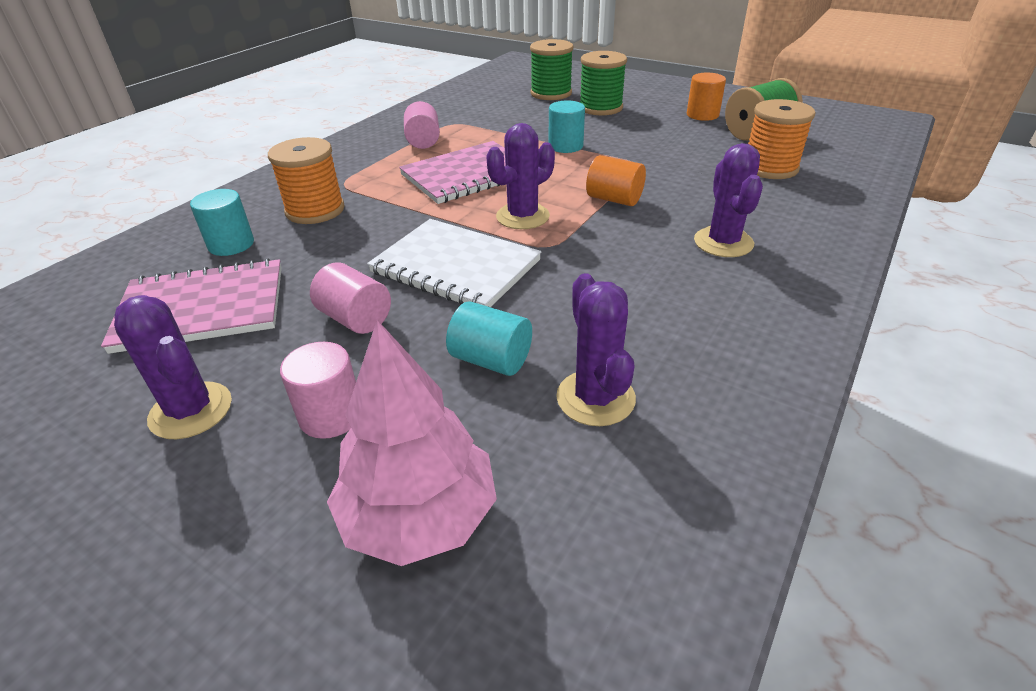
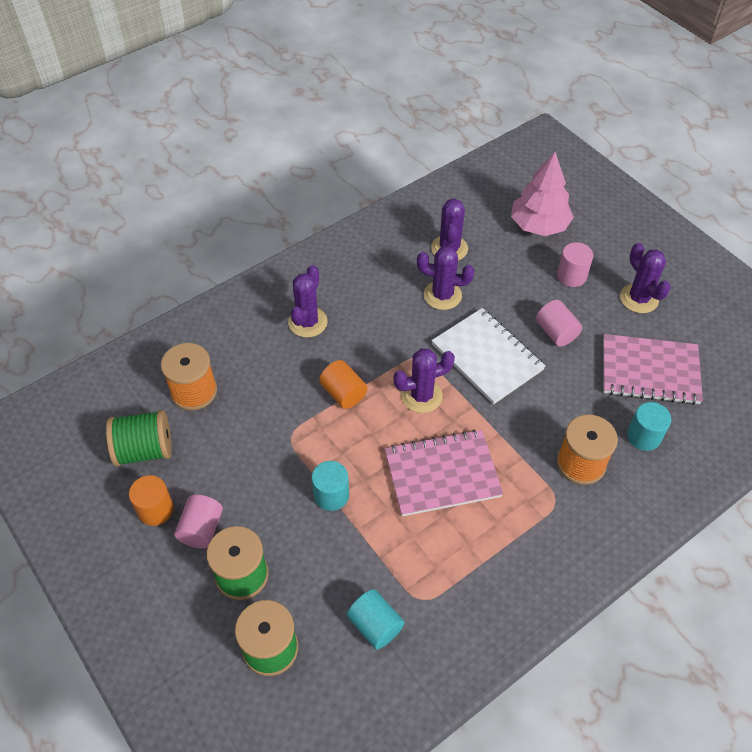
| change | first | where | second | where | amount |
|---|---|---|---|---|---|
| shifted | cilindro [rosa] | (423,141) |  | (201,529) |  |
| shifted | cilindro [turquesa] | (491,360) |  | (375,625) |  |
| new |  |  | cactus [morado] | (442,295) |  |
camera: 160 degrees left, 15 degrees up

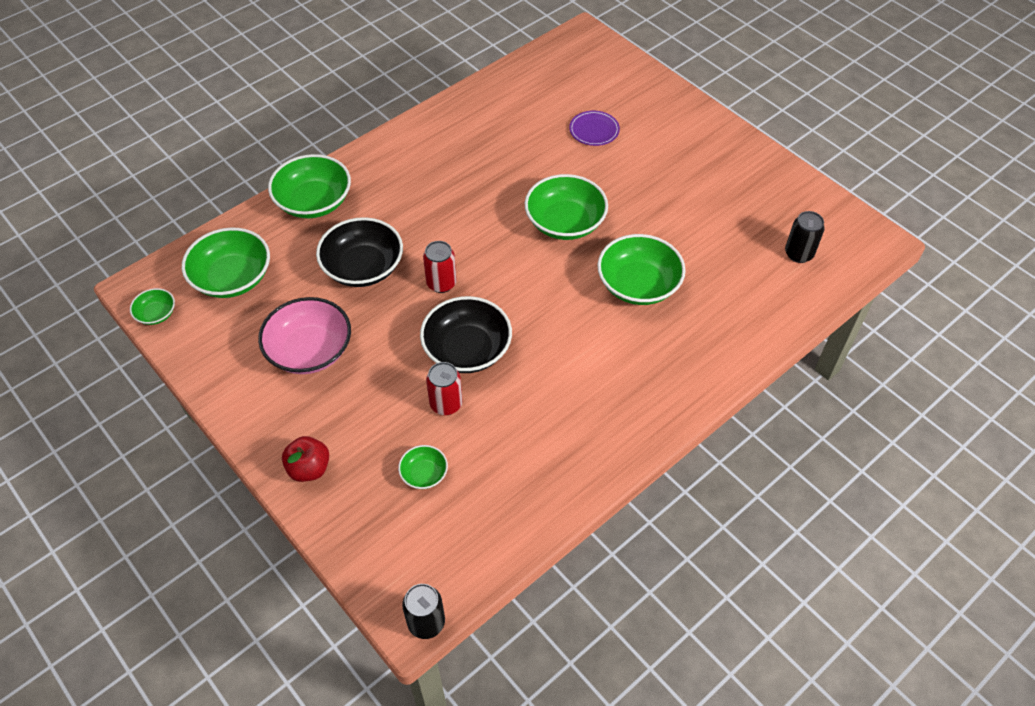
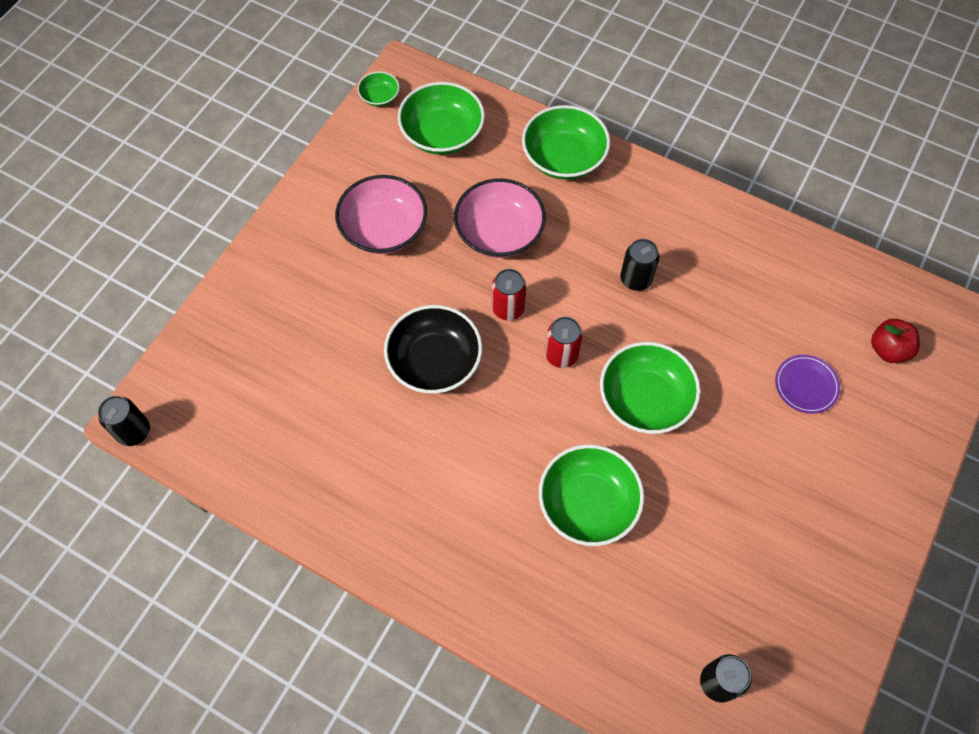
| change | first | where | second | where | amount |
|---|---|---|---|---|---|
| repainted | cuenco [negro] | (363,267) | cuenco [rosa] | (499,232) |  |
| shifted | lata [rojo] | (446,404) |  | (561,355) |  |
| new |  |  | lata [negro] | (635,279) |  |
| shifted | manzana [rojo] | (309,468) |  | (888,349) |  |
| gone | cuenco [verde] | (424,474) |  |  |  |
camera: 70 degrees right, 10 degrees up

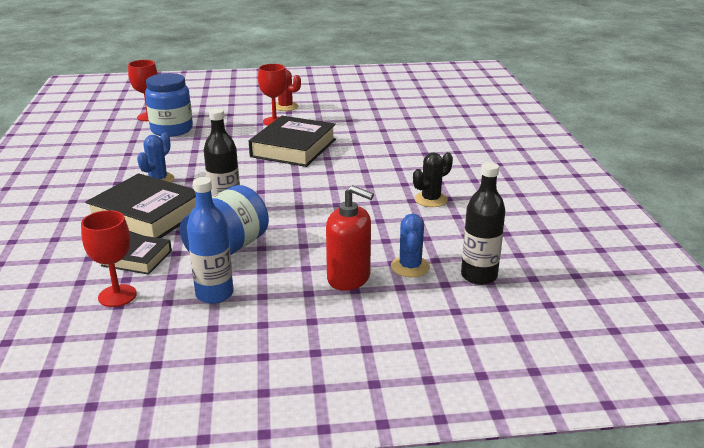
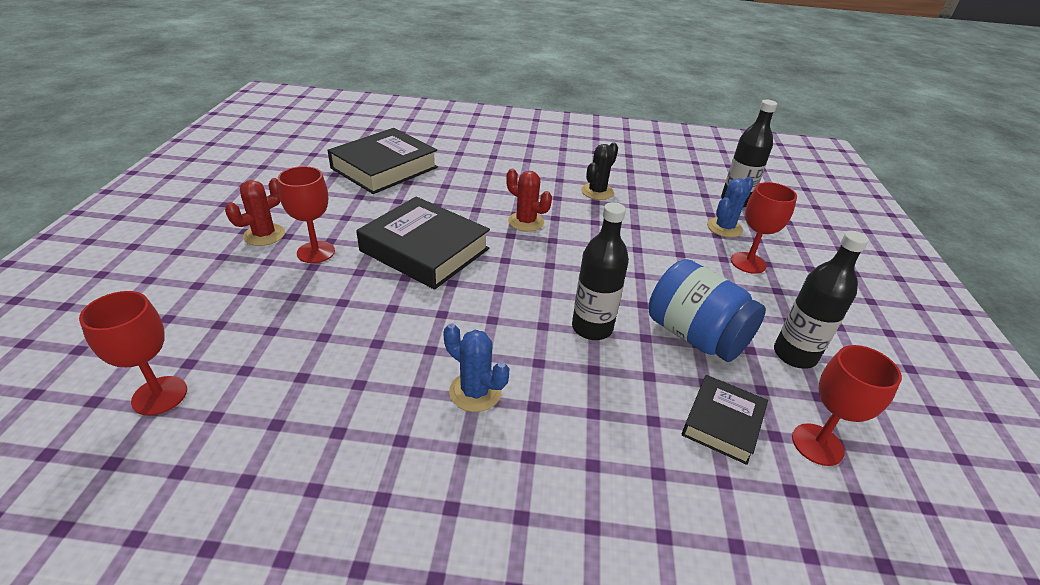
| change | first | where | second | where | amount |
|---|---|---|---|---|---|
| shifted | libro [negro] | (147,215) |  | (384,168) |  |
| new |  |  | cactus [rojo] | (526,222) |  |
| rotated | cactus [negro] | (431,200) |  | (597,192) | 60 degrees clockwise |
| rotated | cactus [azul] | (410,267) |  | (724,228) | 60 degrees counterclockwise |
| swapped | dispensador de jabón [rojo] | (349,278) | copa [rojo] | (748,263) |  |
| repainted | botella [azul] | (214,294) | botella [negro] | (794,355) |  |
| gone | tarro [azul] | (172,130) |  |  |  |
camera: 80 degrees left, 10 degrees up

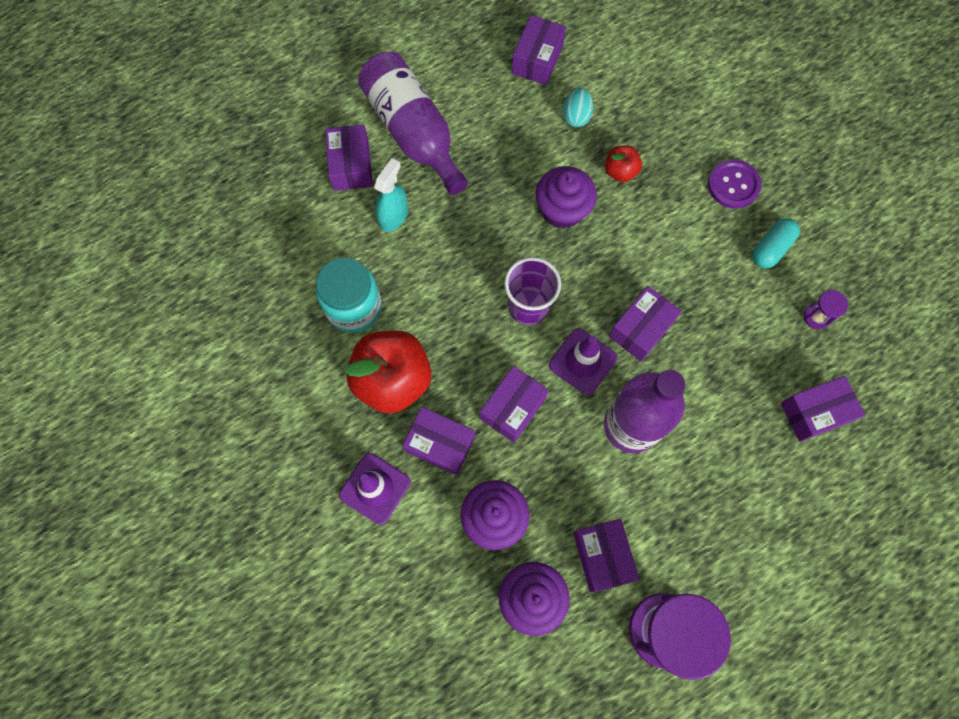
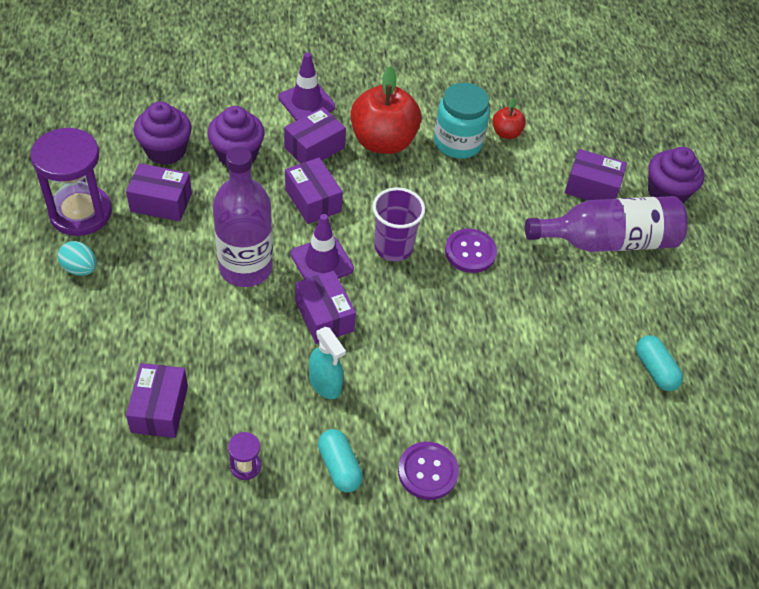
| change | first | where | second | where | amount |
|---|---|---|---|---|---|
| shifted | huevo [turquesa] | (576,116) |  | (80,268) |  |
| shifted | pulverizador [turquesa] | (393,216) |  | (325,384) |  |
| new |  |  | botón [morado] | (470,252) |  |
| shifted | manzana [rojo] | (620,171) |  | (506,133) |  |
| swapped | caja [morado] | (537,59) | cápsula [turquesa] | (655,370) |  |
| shifted | magdalena [morado] | (562,210) |  | (666,193) |  |
camera: 110 degrees right, 20 degrees down

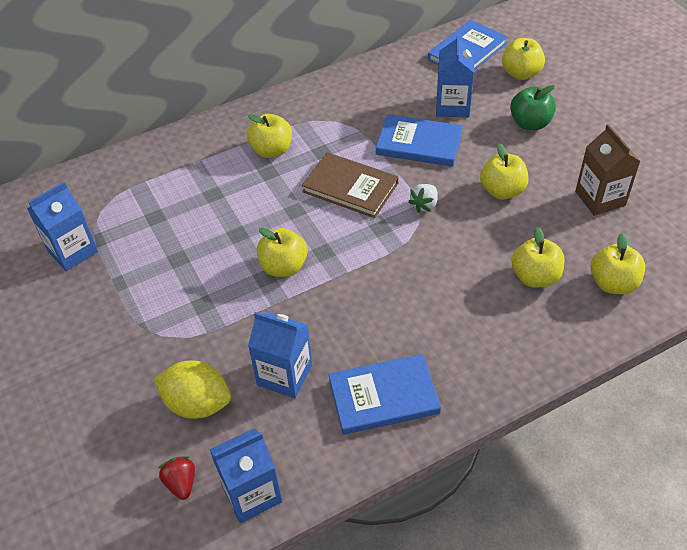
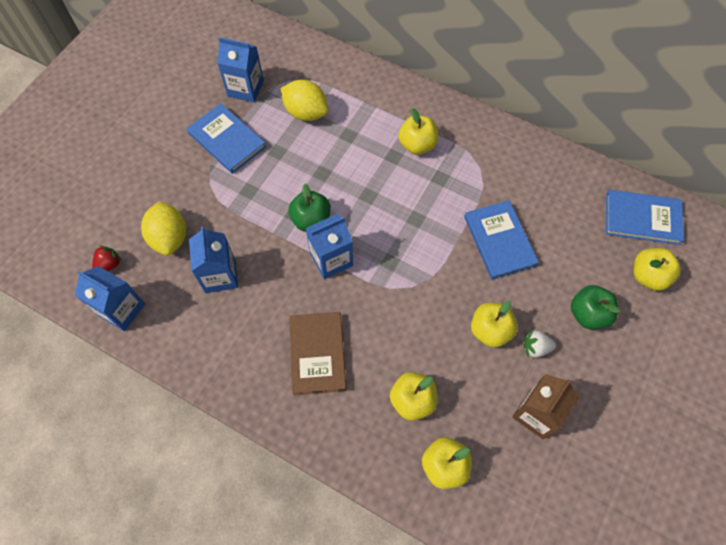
| change | first | where | second | where | amount |
|---|---|---|---|---|---|
| shifted | libro [azul] | (383,396) |  | (227,140) |  |
| new |  |  | limón [amarillo] | (306,112) |  |
| repainted | manzana [amarillo] | (283,267) | manzana [verde] | (311,220) |  |
| shifted | libro [marrón] | (350,187) |  | (317,354) |  |
| shifted | cartón de leche [azul] | (452,106) |  | (331,259) |  |
| shifted | fresa [blanco] | (424,205) |  | (535,348) |  |
camera: 55 degrees right, 15 degrees up

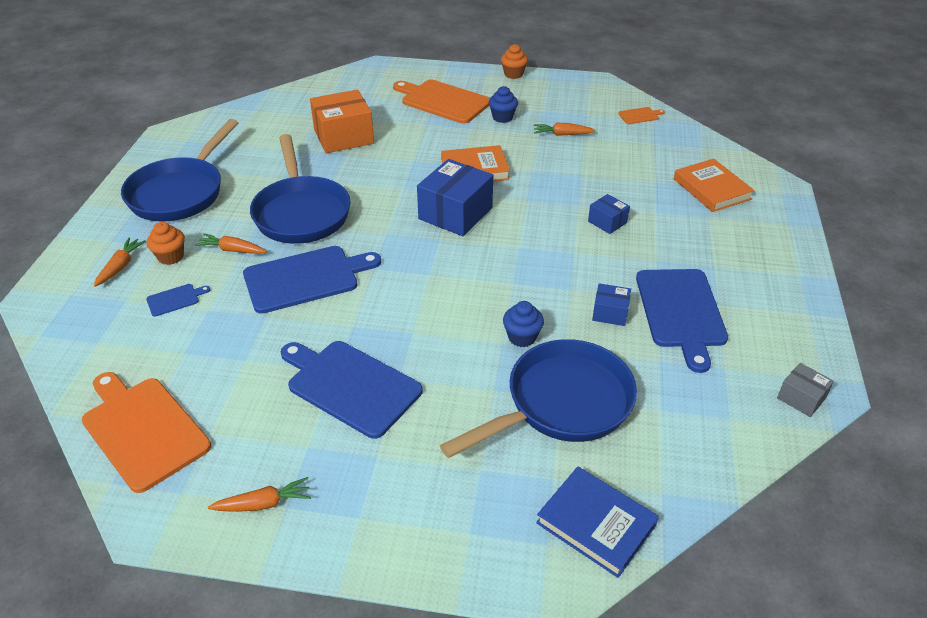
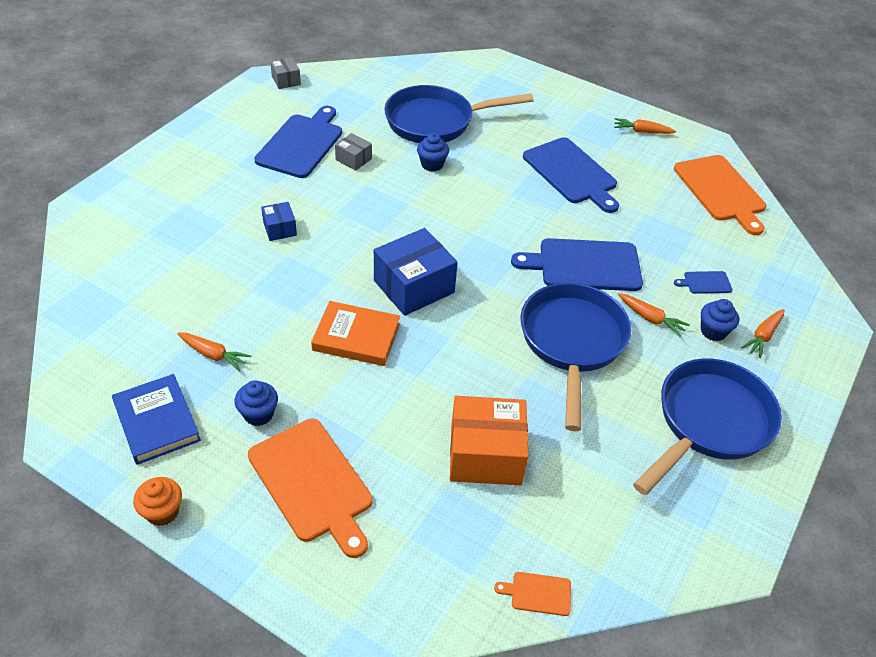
| change | first | where | second | where | amount |
|---|---|---|---|---|---|
| shifted | libro [azul] | (596,524) |  | (157,422) |  |
| repainted | caja [azul] | (610,313) | caja [gris] | (353,159) |  |
| shifted | tabla de cortar [naranja] | (639,116) |  | (538,593) |  |
| repainted | magdalena [naranja] | (171,257) | magdalena [azul] | (713,331) |  |
| gone | libro [naranja] | (711,189) |  |  |  |
camera: 160 degrees left, 5 degrees up

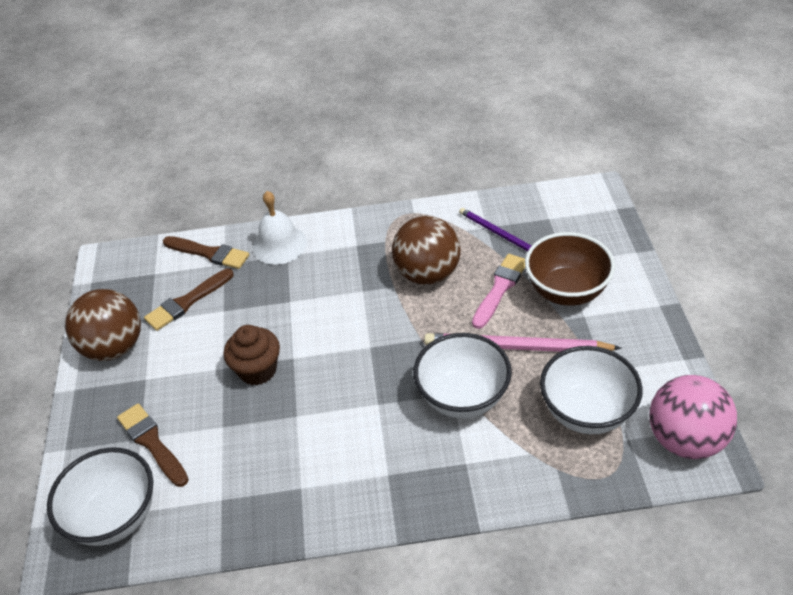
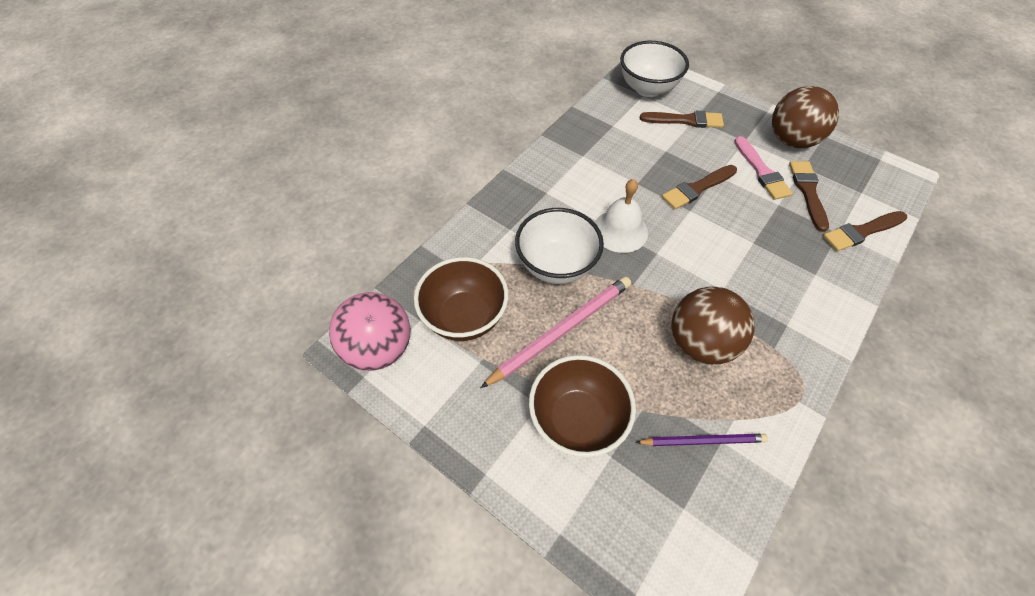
| change | first | where | second | where | amount |
|---|---|---|---|---|---|
| repainted | cuenco [blanco] | (586,412) | cuenco [marrón] | (465,317) |  |
| shifted | campana [blanco] | (279,245) |  | (620,230) |  |
| swapped | magdalena [marrón] | (257,370) | pincel [marrón] | (697,188) |  |
| shifted | pincel [rosa] | (500,288) |  | (761,171) |  |
camera: 130 degrees right, 10 degrees up

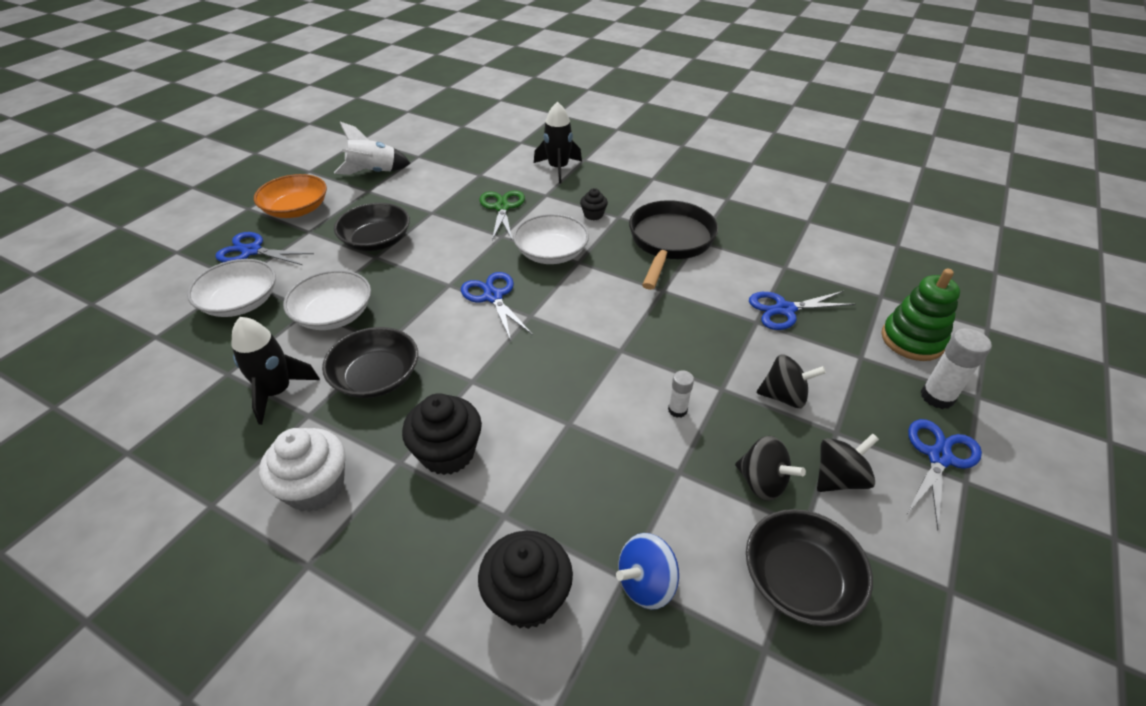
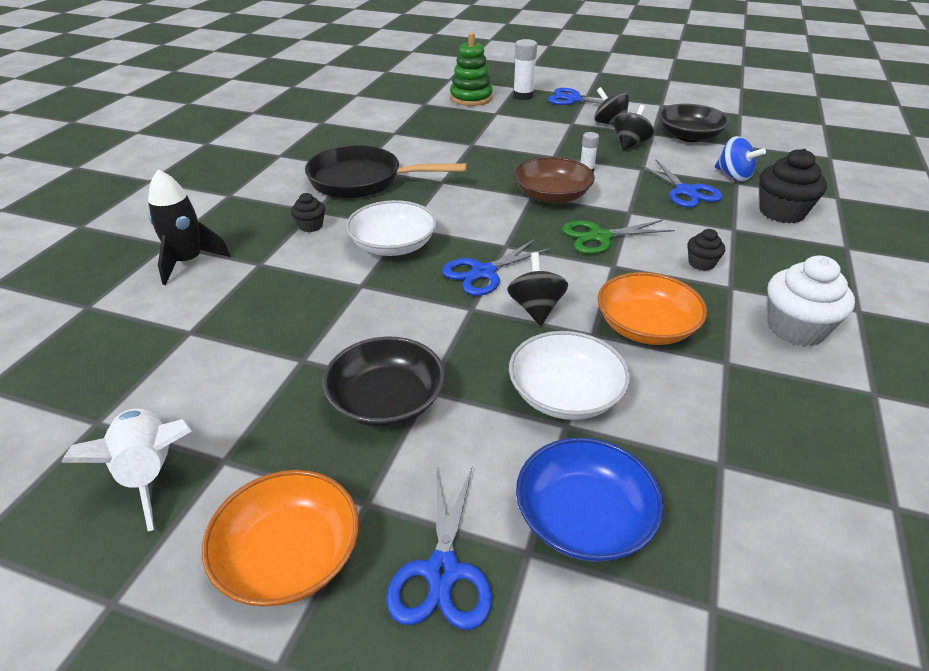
| change | first | where | second | where | amount |
|---|---|---|---|---|---|
| shifted | peonza [negro] | (784,396) |  | (536,308) |  |
| new |  |  | cuenco [marrón] | (551,196) |  |
| repainted | cuenco [blanco] | (241,302) | cuenco [azul] | (584,518) |  |
| shifted | tijeras [verde] | (502,207) |  | (600,237) |  |
| repainted | cuenco [negro] | (376,377) | cuenco [naranja] | (646,327) |  |
| shifted | tijeras [azul] | (785,310) |  | (686,191) |  |
| scaled | magdalena [negro] | (448,452) |  | (701,263) | x0.53 |
| gone | cohete [negro] | (277,392) |  |  |  |
camera: 100 degrees left, 5 degrees down

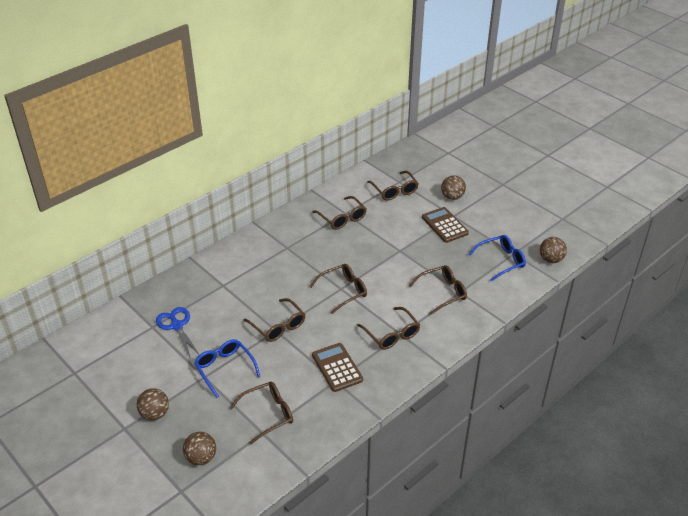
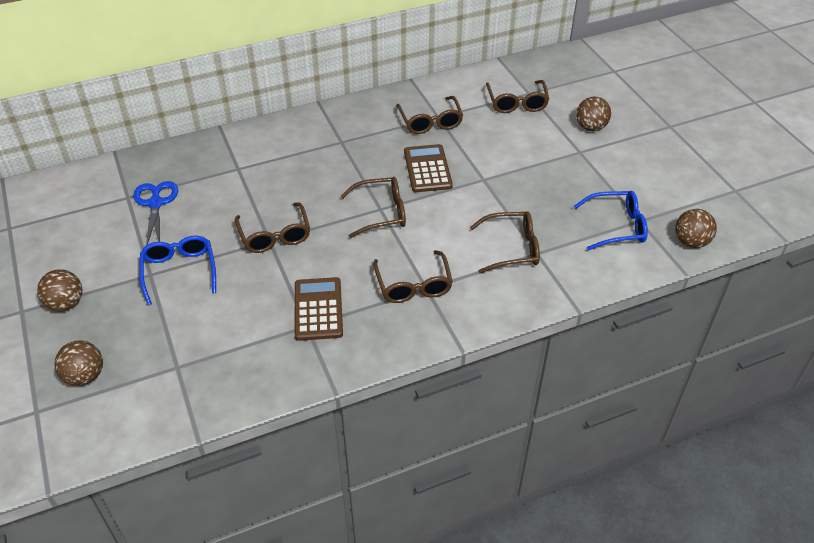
| change | first | where | second | where | amount |
|---|---|---|---|---|---|
| shifted | calculadora [marrón] | (444,225) |  | (427,169) |  |
| gone | gafas [marrón] | (268,414) |  |  |  |
camera: 20 degrees right, 5 degrees up

